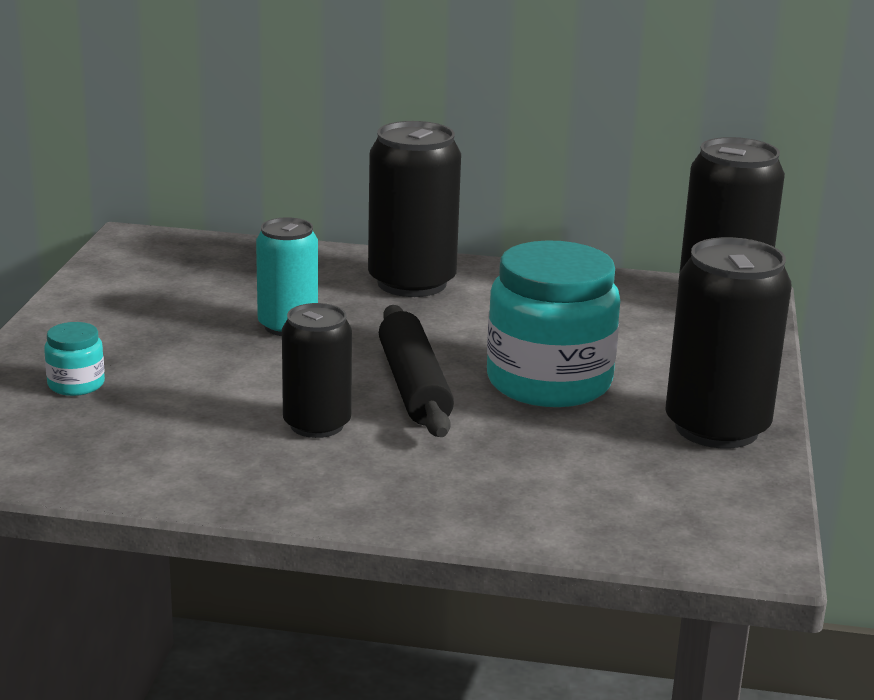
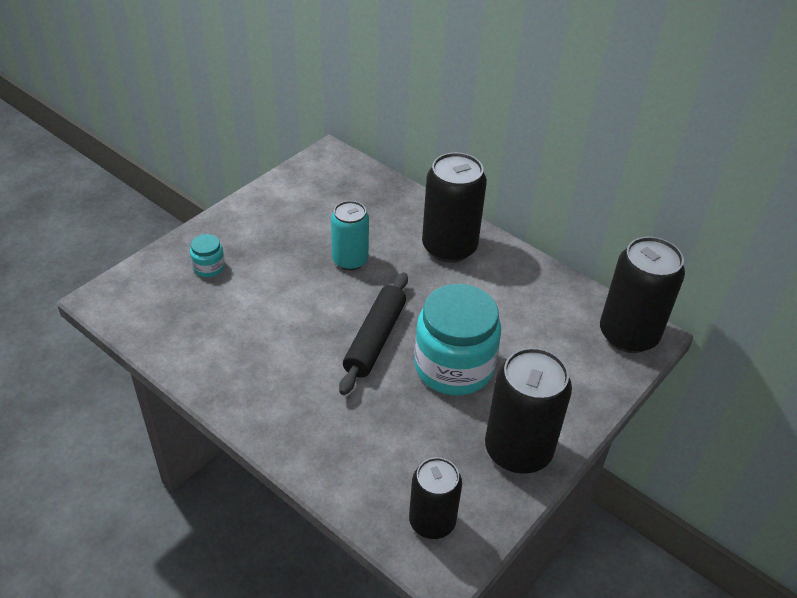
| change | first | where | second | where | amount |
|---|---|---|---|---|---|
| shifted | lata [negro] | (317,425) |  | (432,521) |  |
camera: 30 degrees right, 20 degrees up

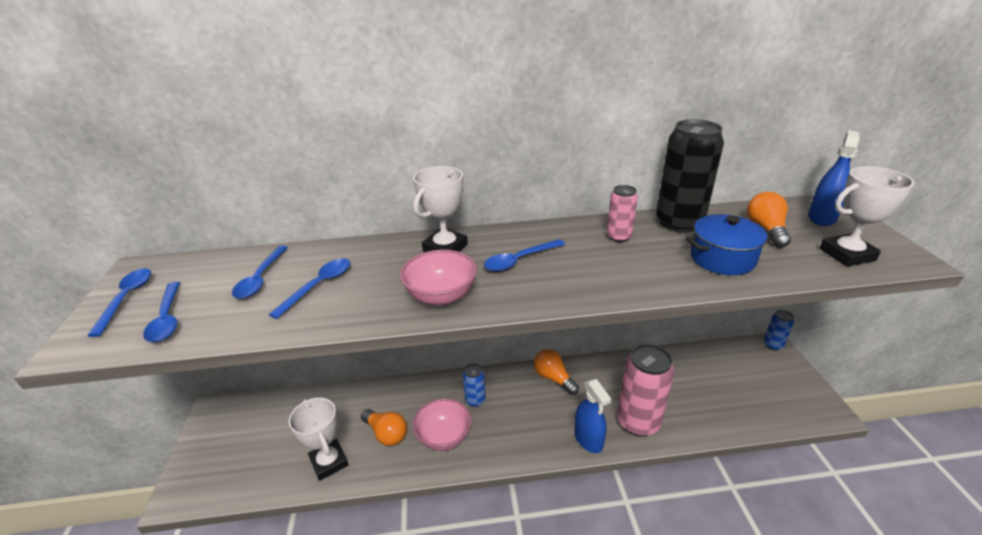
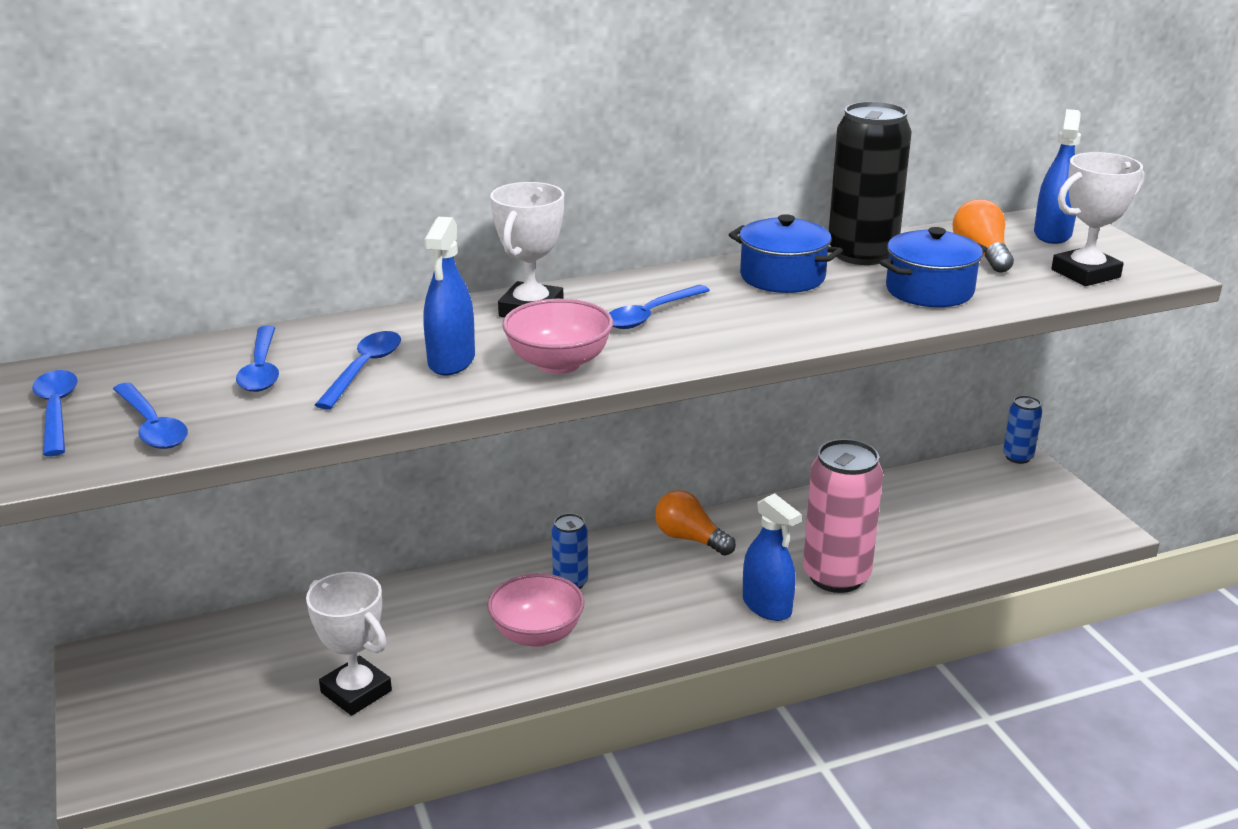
| change | first | where | second | where | amount |
|---|---|---|---|---|---|
| new |  |  | pulverizador [azul] | (451,361) |  |
| swapped | lata [rosa] | (618,237) | olla [azul] | (782,277) |  |
| gone | bombilla [naranja] | (386,433) |  |  |  |
camera: 15 degrees left, 5 degrees down

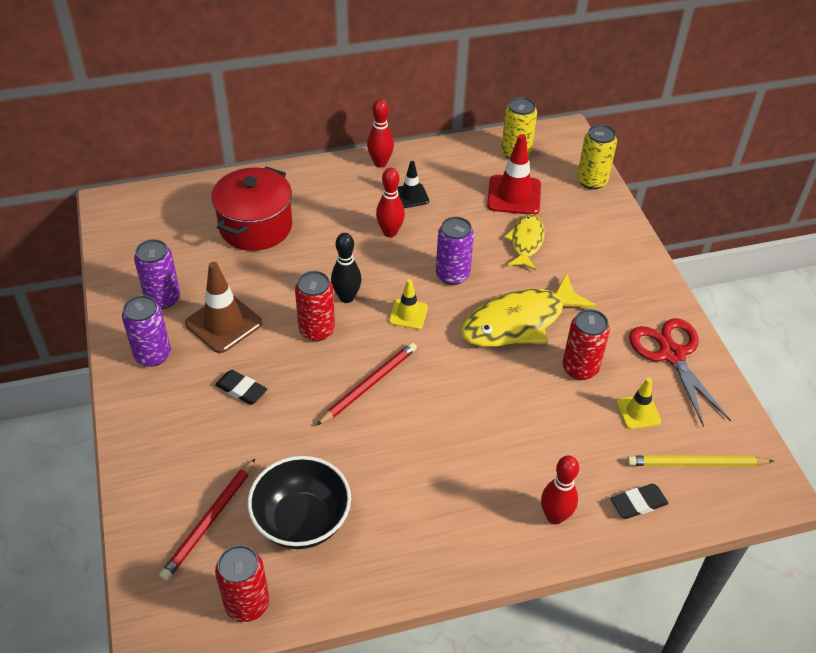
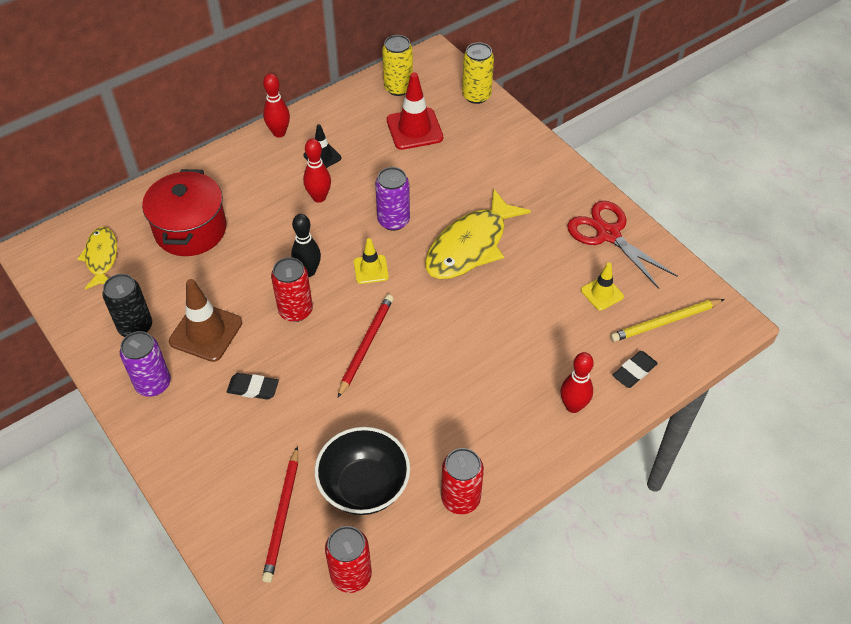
| change | first | where | second | where | amount |
|---|---|---|---|---|---|
| shifted | pez [amarillo] | (526,242) |  | (101,258) |  |
| repainted | lata [morado] | (163,298) | lata [negro] | (135,327) |  |
| shifted | lata [rojo] | (580,368) |  | (460,499) |  |
camera: 20 degrees left, 5 degrees up

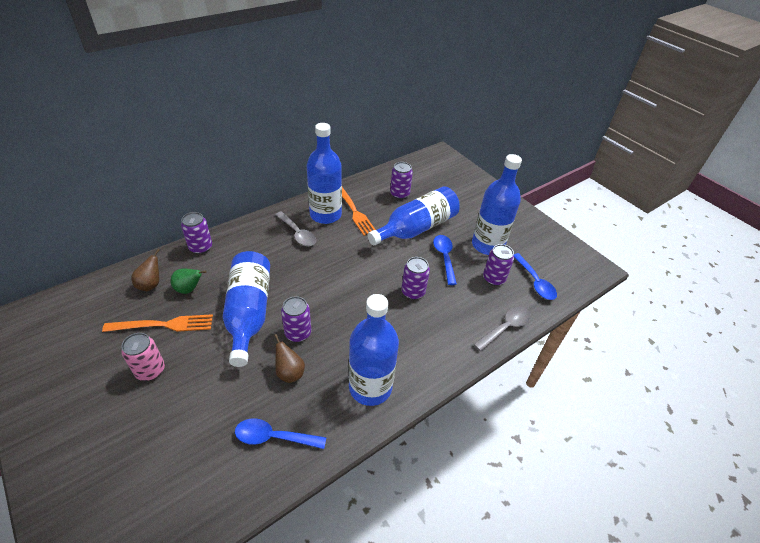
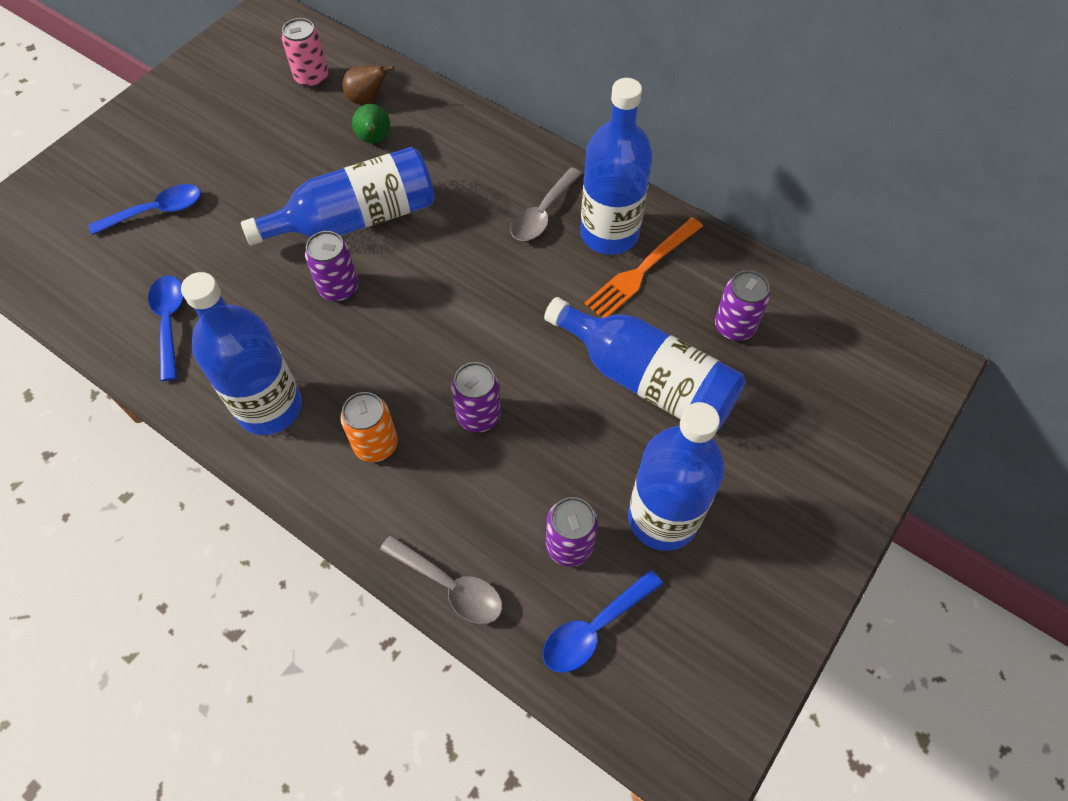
| change | first | where | second | where | amount |
|---|---|---|---|---|---|
| shifted | cuchara [azul] | (444,257) |  | (157,211) |  |
| shifted | lata [rosa] | (150,370) |  | (312,78) |  |
| new |  |  | lata [naranja] | (376,444) |  |
| gone | tenedor [naranja] | (165,325) |  |  |  |
| gone | lata [morado] | (201,247) |  |  |  |
| gone | pera [marrón] | (289,373) |  |  |  |
camera: 75 degrees right, 15 degrees up

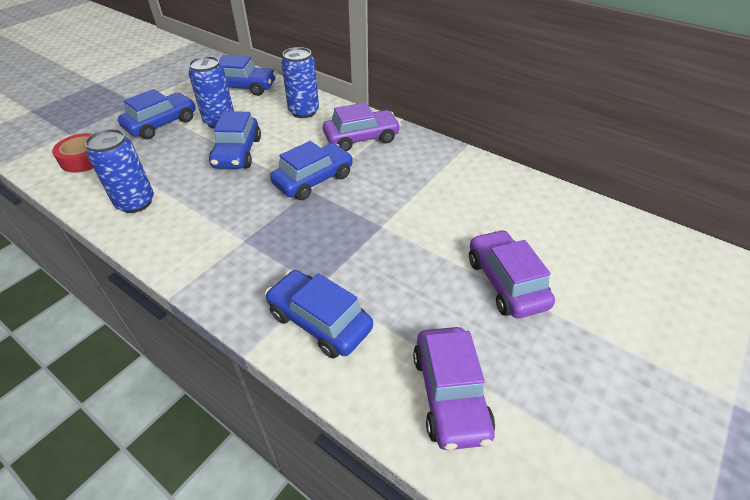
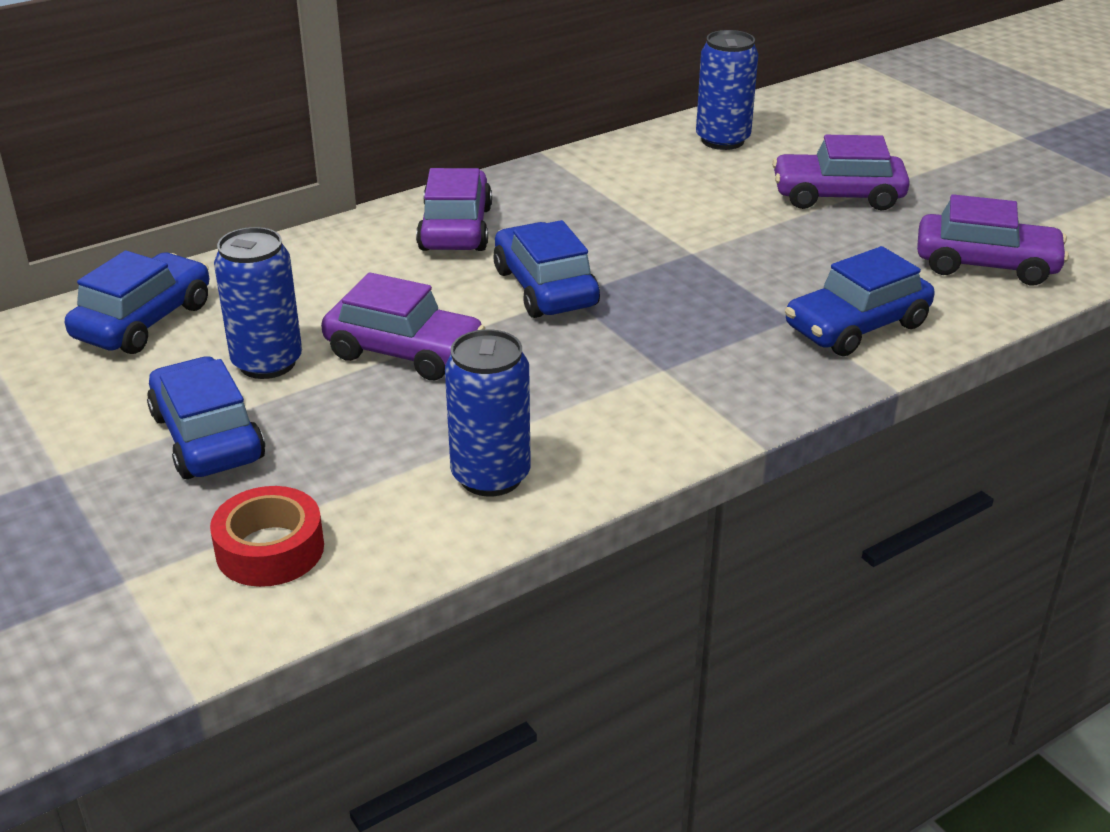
| change | first | where | second | where | amount |
|---|---|---|---|---|---|
| repainted | coche [azul] | (237,153) | coche [morado] | (404,352) |  |
| shifted | lata [azul] | (304,112) |  | (722,140) |  |
camera: 70 degrees left, 10 degrees down

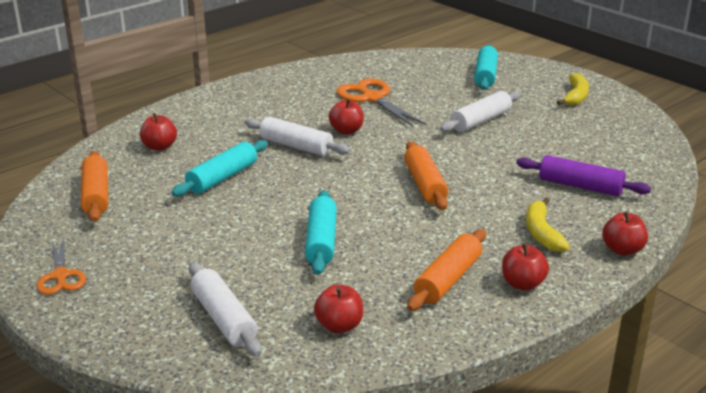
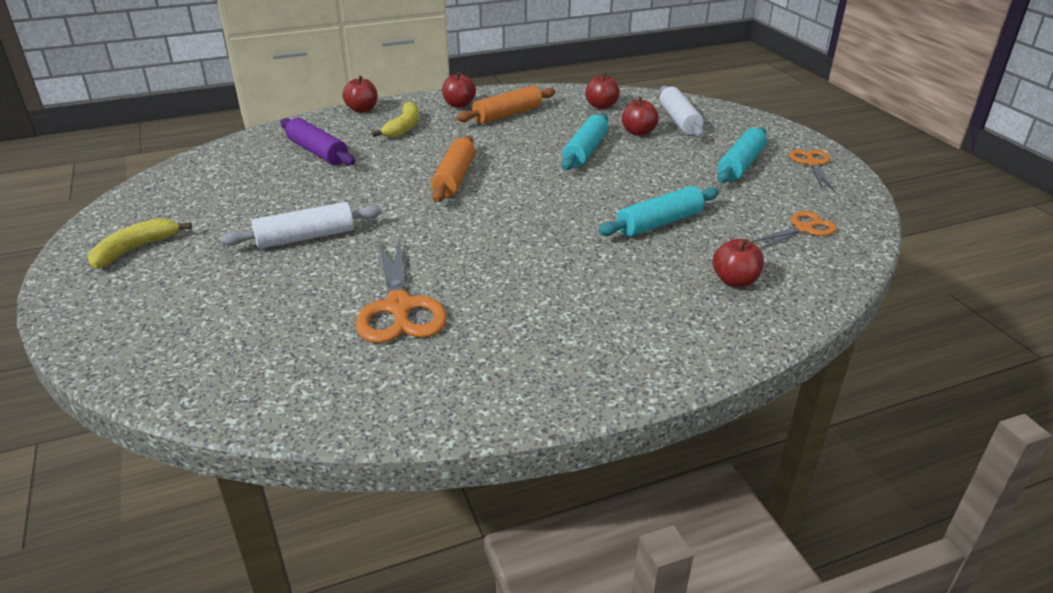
| change | first | where | second | where | amount |
|---|---|---|---|---|---|
| shifted | manzana [rojo] | (346,131) |  | (638,132) |  |
| shifted | rodillo [turquesa] | (485,75) |  | (740,165) |  |
| swapped | rodillo [naranja] | (96,195) | tijeras [naranja] | (803,229) |  |
| gone | rodillo [blanco] | (296,146) |  |  |  |
camera: 160 degrees left, 5 degrees up

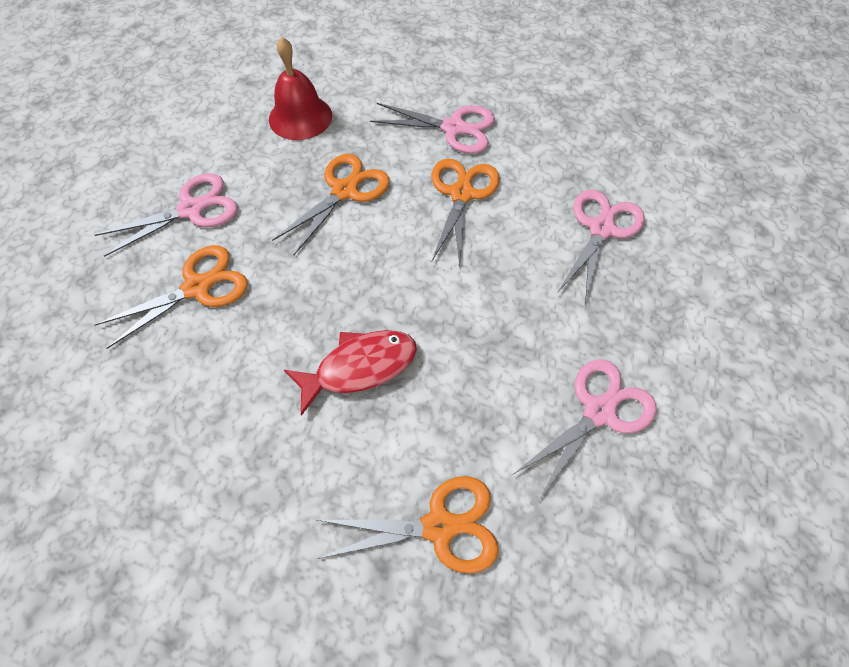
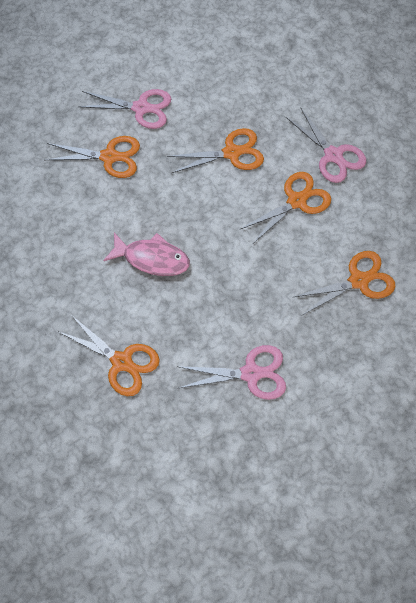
| change | first | where | second | where | amount |
|---|---|---|---|---|---|
| repainted | pez [rojo] | (360,367) | pez [rosa] | (152,259) |  |
| repainted | tijeras [rosa] | (601,229) | tijeras [naranja] | (358,281) |  |
| gone | campana [rojo] | (300,117) |  |  |  |
camera: 40 degrees right, 5 degrees up

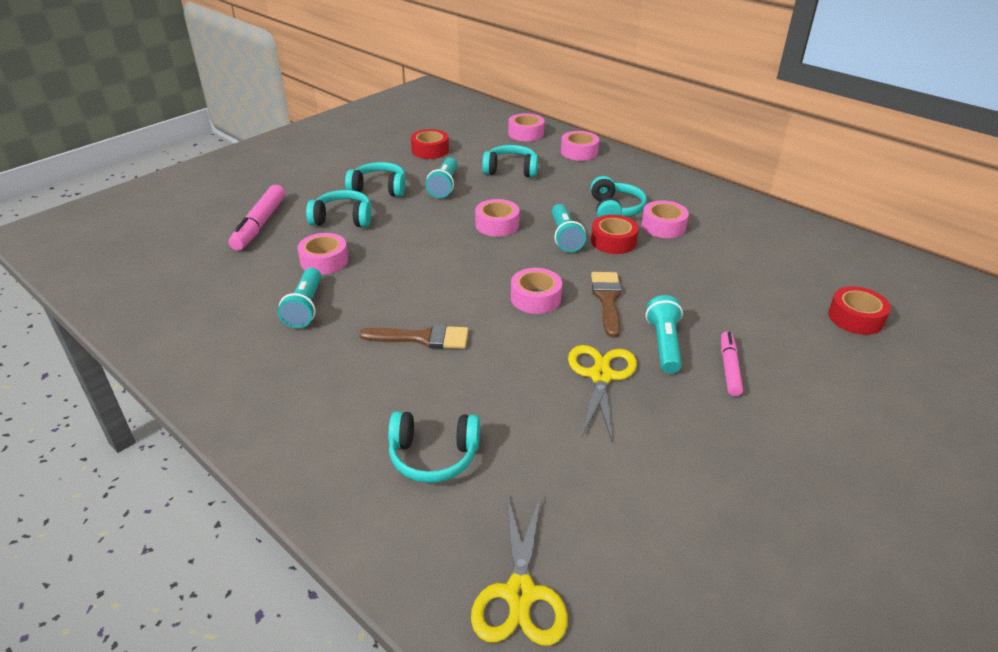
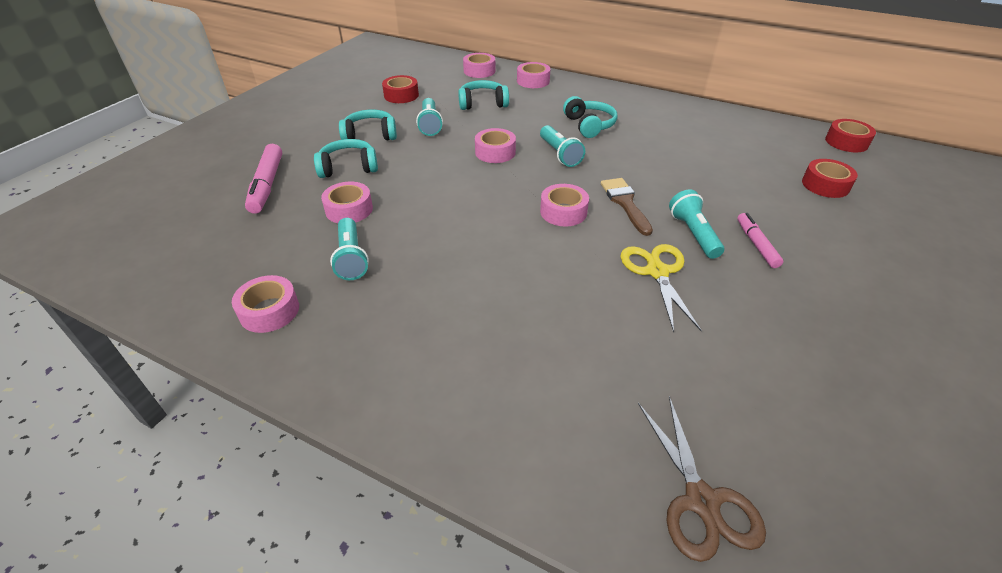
| change | first | where | second | where | amount |
|---|---|---|---|---|---|
| shifted | cinta adhesiva [rosa] | (663,226) |  | (269,311) |  |
| repainted | tijeras [amarillo] | (520,594) | tijeras [marrón] | (701,501) |  |
| shifted | cinta adhesiva [rojo] | (613,241) |  | (846,142) |  |
| gone | pincel [marrón] | (422,338) |  |  |  |
| gone | auriculares [turquesa] | (433,456) |  |  |  |
camera: 15 degrees left, 5 degrees up

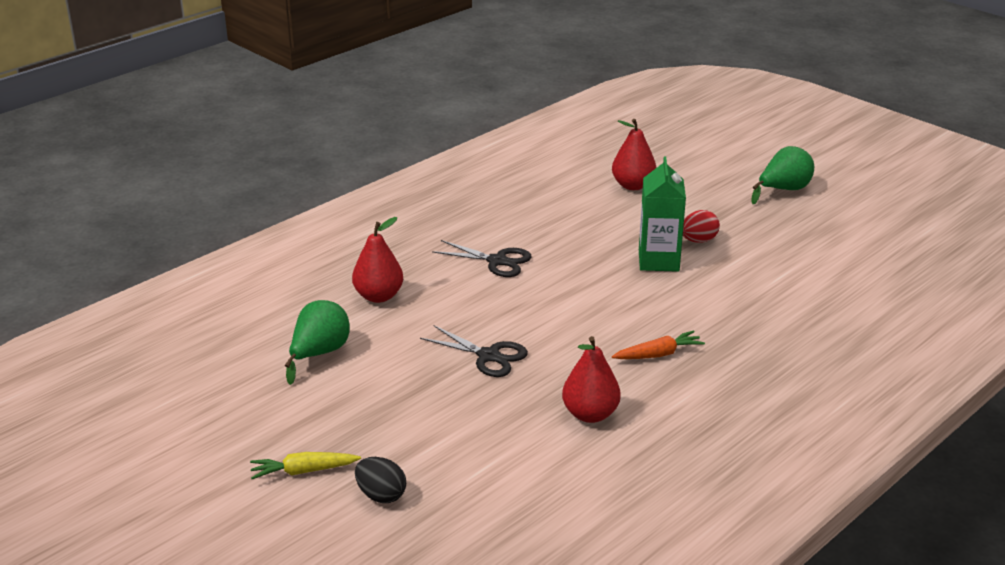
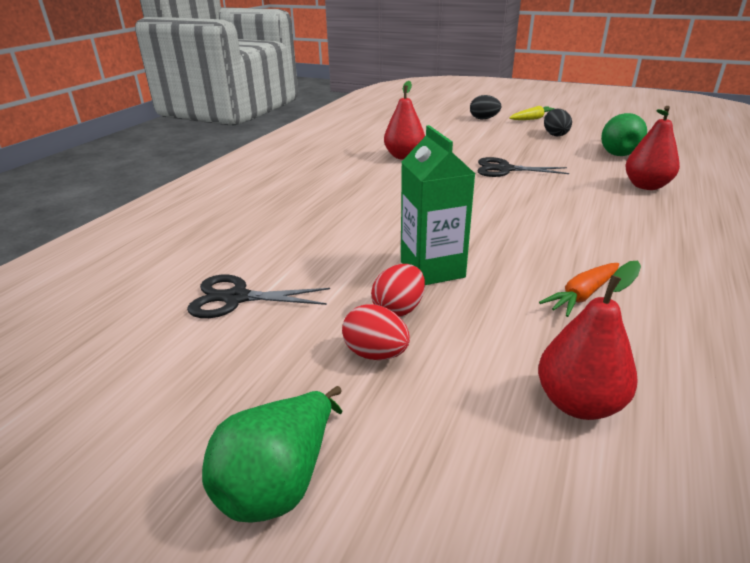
| change | first | where | second | where | amount |
|---|---|---|---|---|---|
| shifted | tijeras [negro] | (497,261) |  | (236,298) |  |
| new |  |  | huevo [rojo] | (375,354) |  |
| shifted | zanahoria [naranja] | (658,354) |  | (582,295) |  |
| new |  |  | huevo [negro] | (555,135) |  |
camera: 160 degrees right, 0 degrees up

